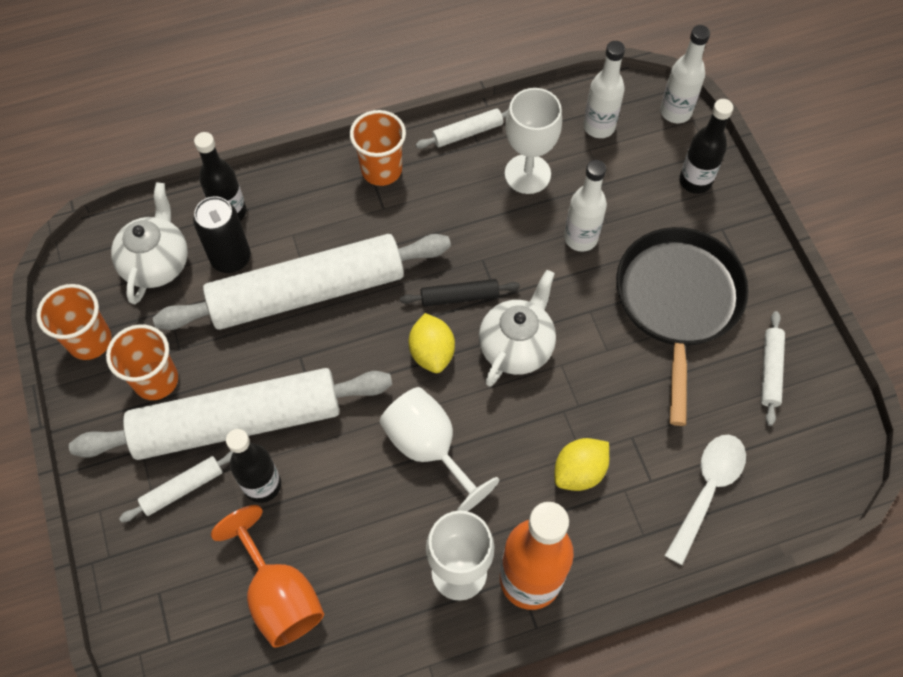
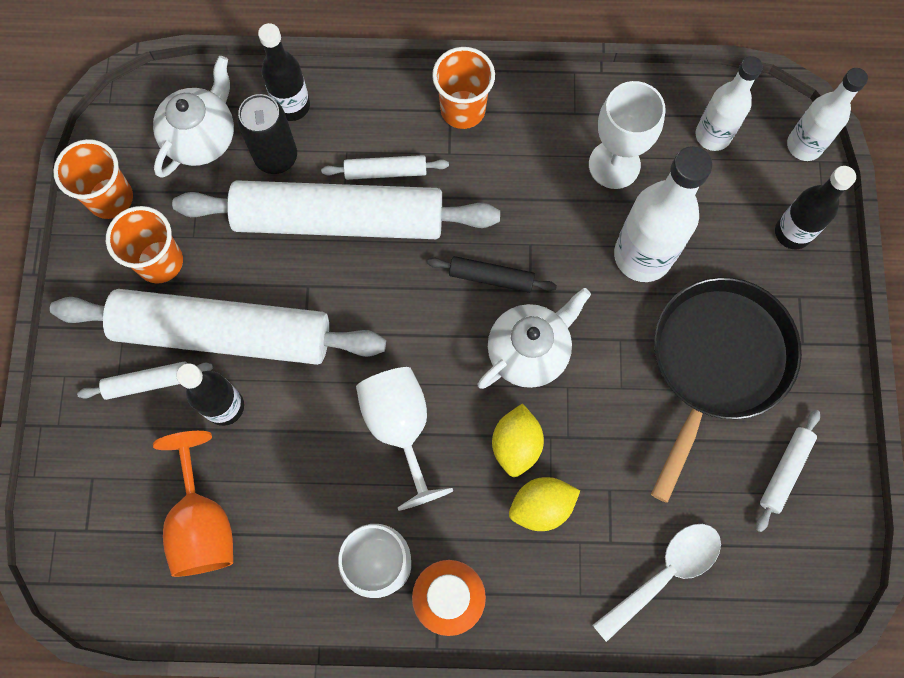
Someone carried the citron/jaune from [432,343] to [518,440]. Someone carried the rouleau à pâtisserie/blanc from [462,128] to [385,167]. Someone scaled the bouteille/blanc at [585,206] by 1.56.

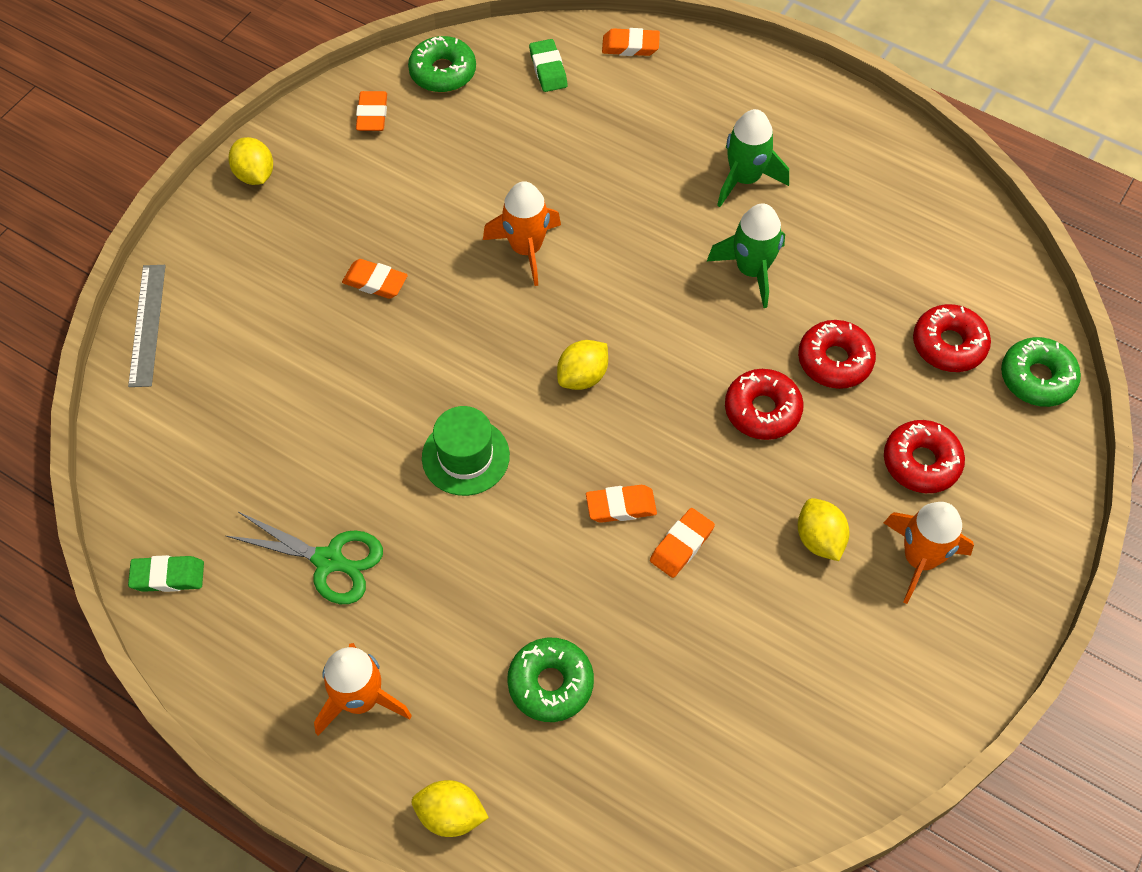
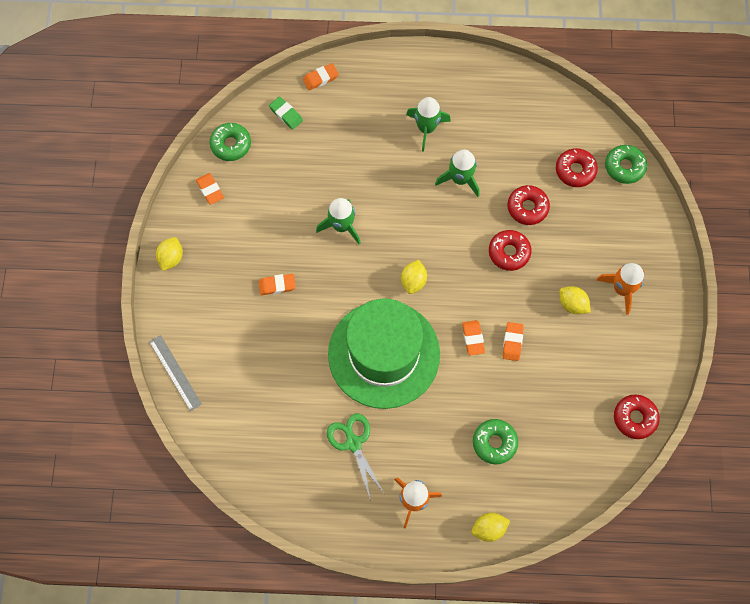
Someone took away the gomme/vert at [166,573]. Someone carried the beignet/rouge from [924,456] to [637,416]. Someone repainted the fusée/orange at [522,233], which became the fusée/vert at [338,221]. Someone rotated the ciseaux/vert at [304,558] by 105 degrees counterclockwise. Someone rotated the citron/jaune at [250,161] by 75 degrees clockwise. Someone rotated the gomme/orange at [621,504] by 60 degrees counterclockwise. Someone scaled the chapeau/vert at [466,451] by 2.29.

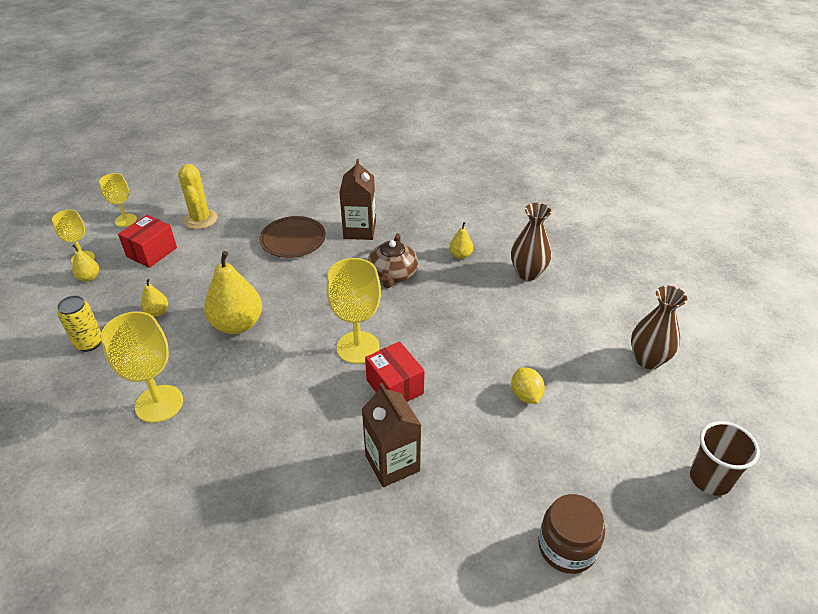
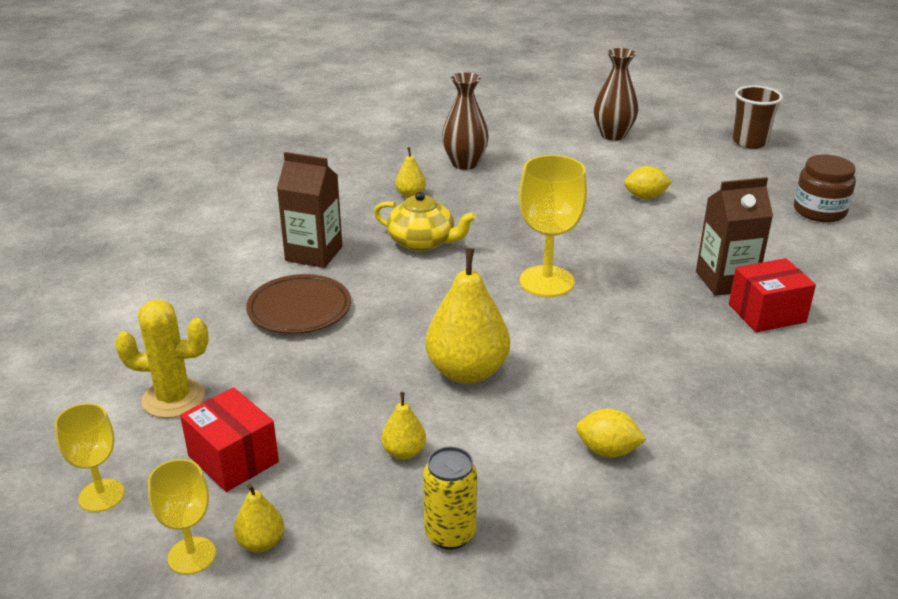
Someone carried the boîte/rouge from [395,371] to [772,295]. Someone swapped the verre à pied/jaune at [142,367] for the citron/jaune at [611,433]. Someone repainted the théière/marron at [393,260], which became the théière/jaune at [425,221].

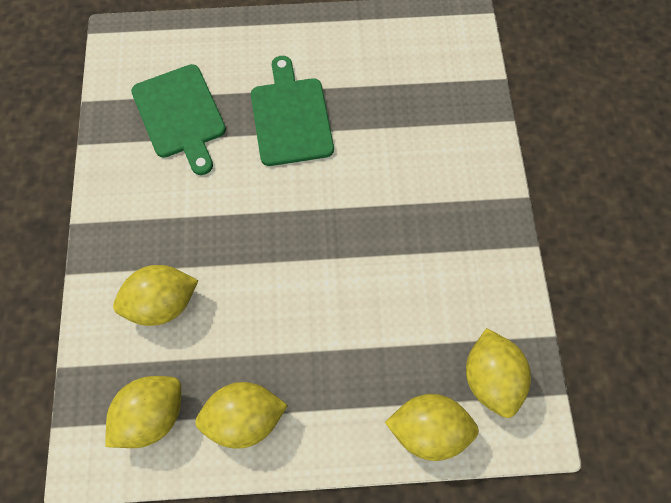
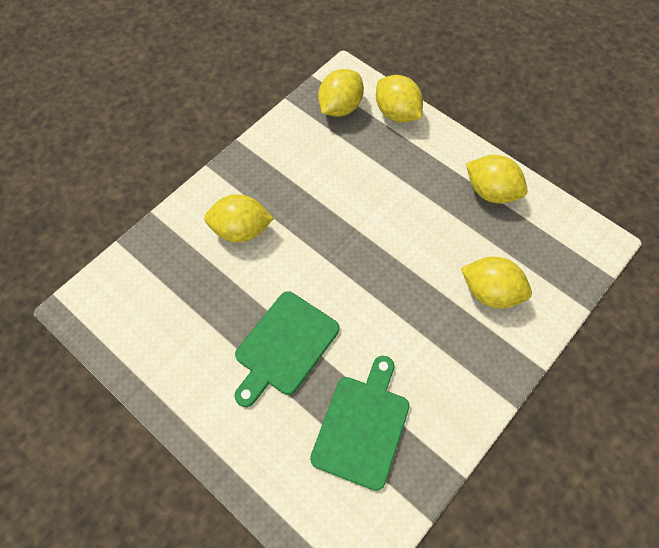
Someone carried the citron/jaune from [143,412] to [239,218].

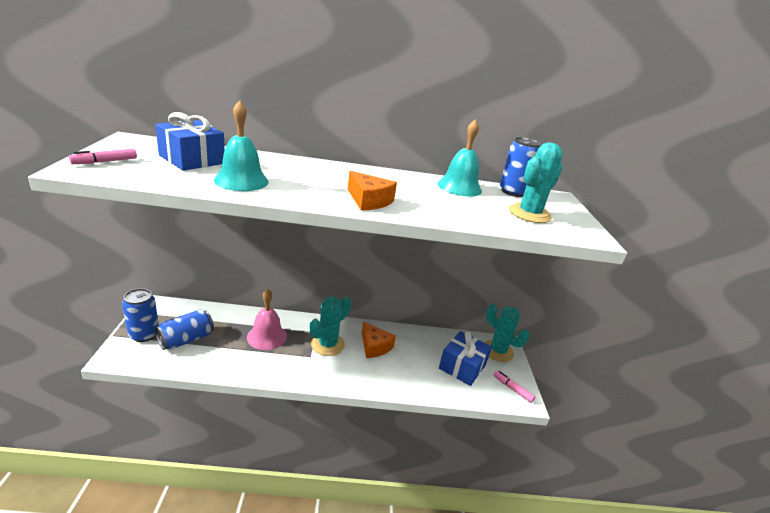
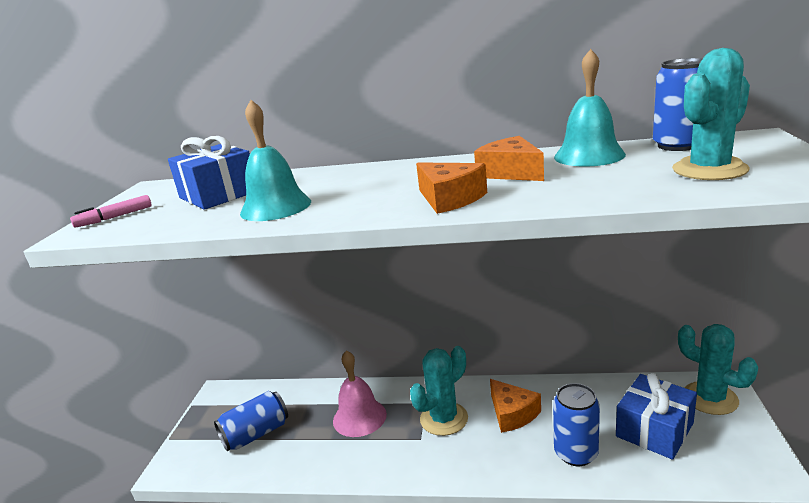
Someone took away the feutre/rose at [514,387]. Someone put down the fromage/orange at [509,158]. Someone carried the canette/bleu from [140,315] to [576,424].

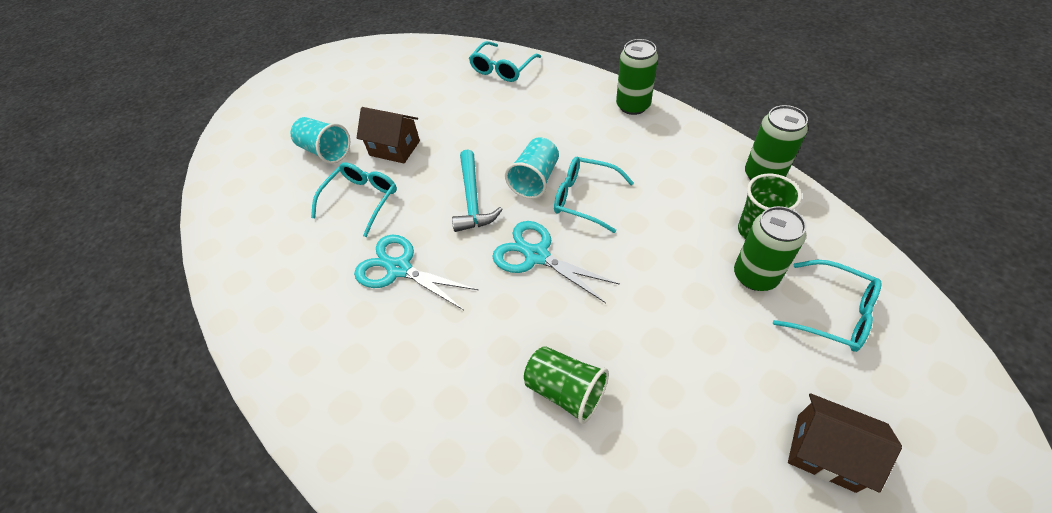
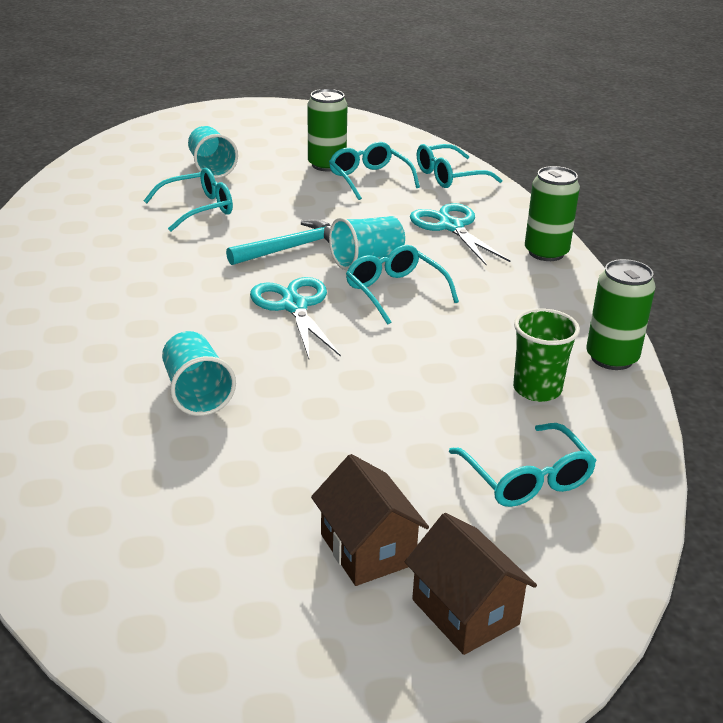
Someone put down the lunettes/turquoise at [374,171]. Someone carried the ciseaux/turquoise from [416,272] to [460,234]. Someone carried the maison/marron from [388,135] to [471,584]. Someone carried the canette/vert from [770,248] to [328,130]. Someone repainted the gobelet/vert at [566,385], which became the gobelet/turquoise at [199,373]. Someone rotated the marteau/turquoise at [477,191] by 150 degrees counterclockwise.

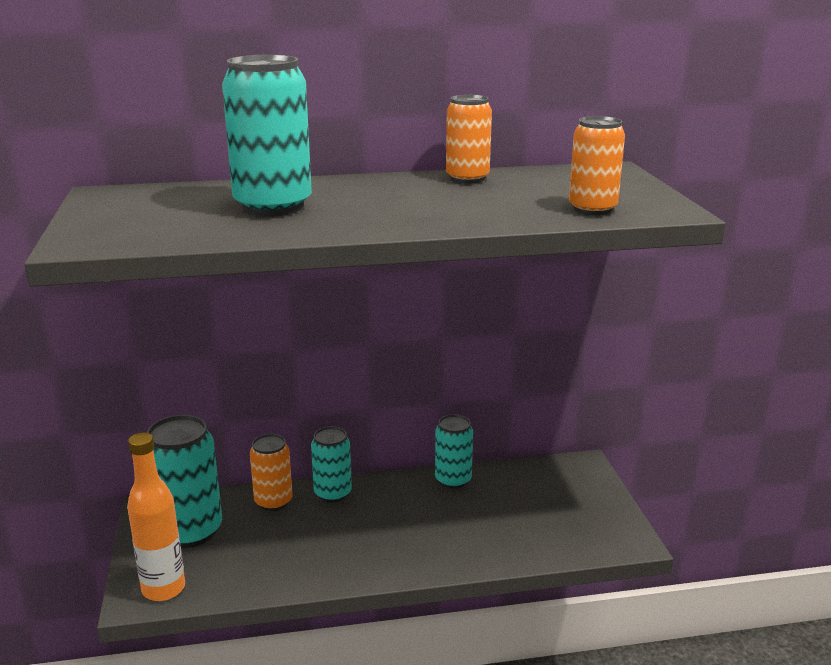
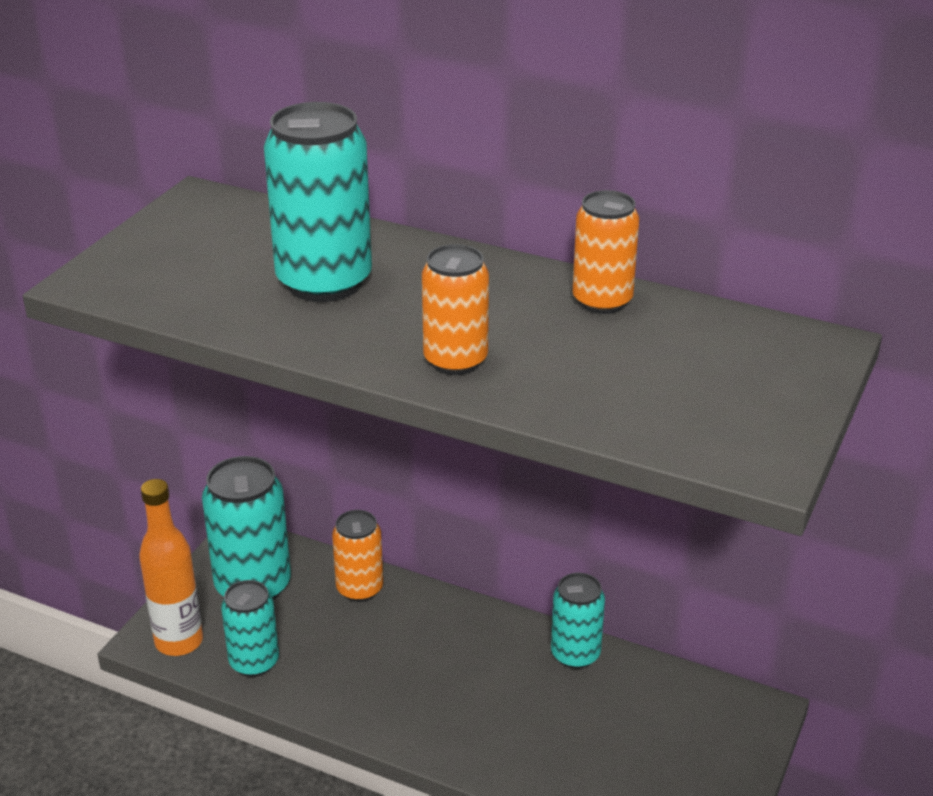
Someone carried the canette/turquoise from [331,464] to [250,628]. Someone carried the canette/orange from [597,165] to [455,309].

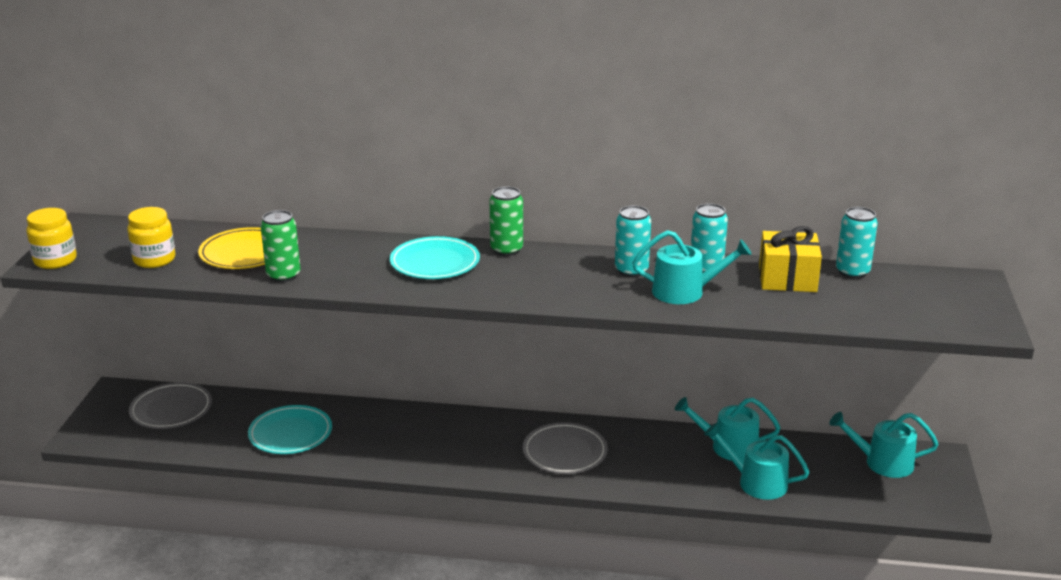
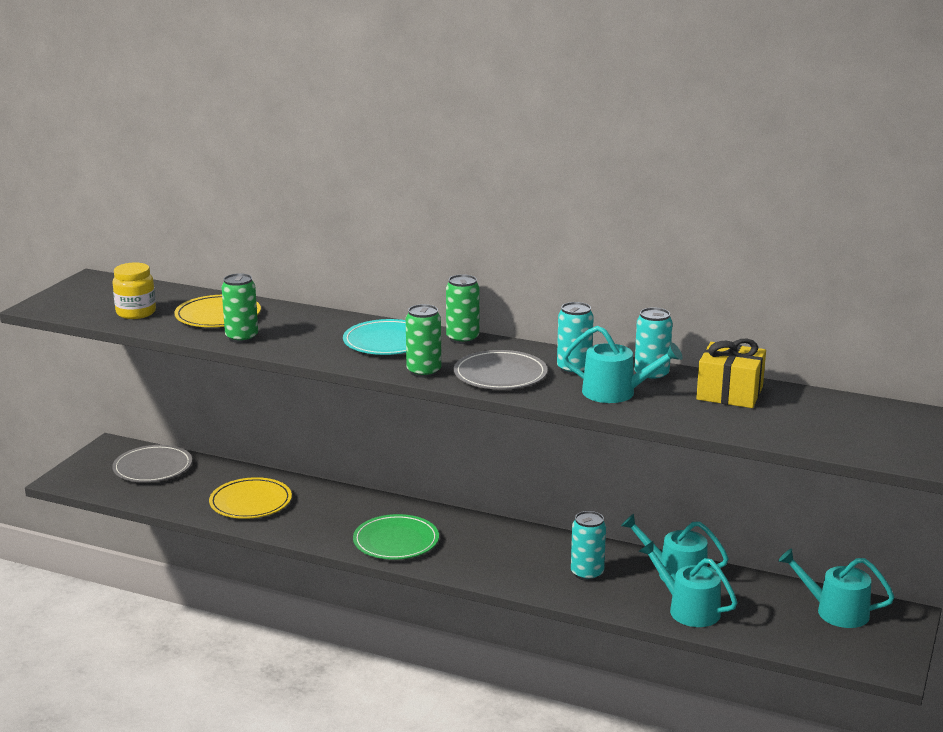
Someone took away the bocal/jaune at [51,238]. Someone put down the assiette/vert at [396,537]. Someone put down the canette/vert at [423,341]. Someone carried the assiette/gris from [565,448] to [501,369]. Someone carried the canette/turquoise from [857,243] to [588,546]. Someone repainted the assiette/turquoise at [290,429], which became the assiette/jaune at [250,498].

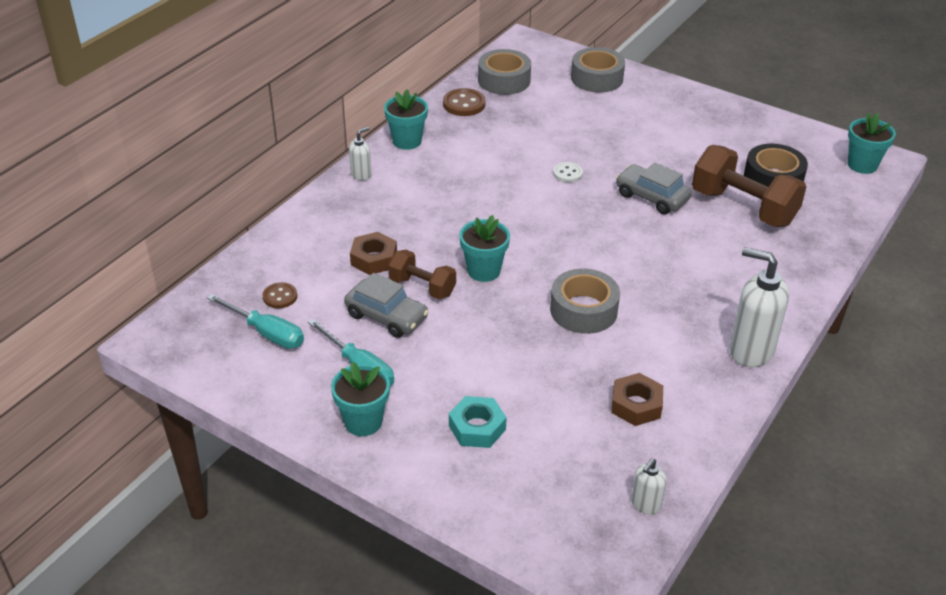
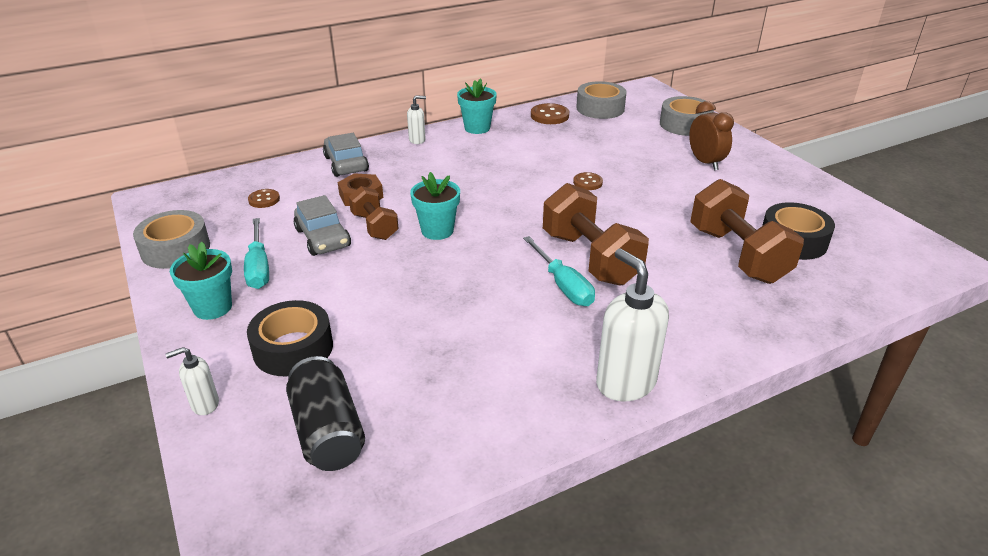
Someone took away the écrou/marron at [637,399]. Someone took away the pot de fleurs/turquoise at [872,143]. Someone put down the canette/noir at [325,413]. Someone put down the haltère/marron at [596,234]. Someone put down the réveil/marron at [711,135]. Someone carried the tournevis/turquoise from [255,321] to [559,271]. Someone carried the ruban adhésif/gris from [585,301] to [171,239]. Someone carried the voiture/gris from [654,188] to [346,155]. Someone carried the distributeur de savon/blanc from [649,486] to [192,381]. Someone swapped the écrou/turquoise at [478,422] for the ruban adhésif/noir at [290,338]. Someone repainted the bouton/blanc at [568,172], which became the bouton/marron at [588,181].

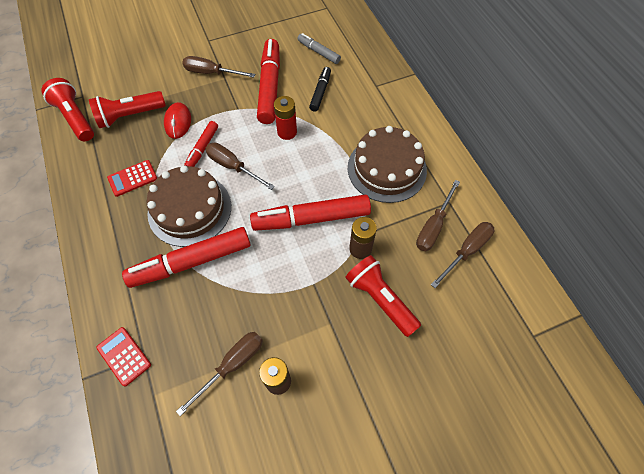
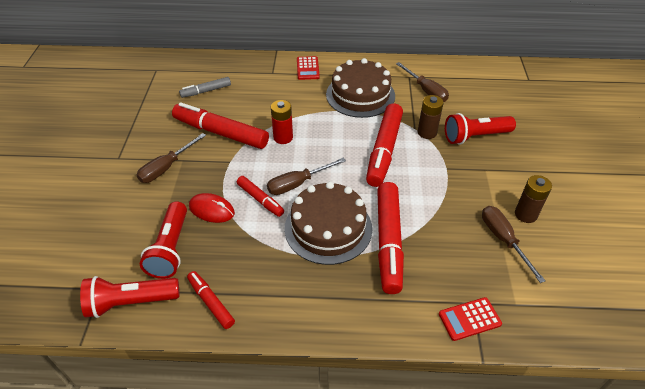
Someone took away the feutre/noir at [320,89]. Someone took away the tournevis/marron at [463,255]. Someone put down the feutre/rouge at [211,300]. Someone carried the calculatrice/rouge from [132,178] to [308,68].

